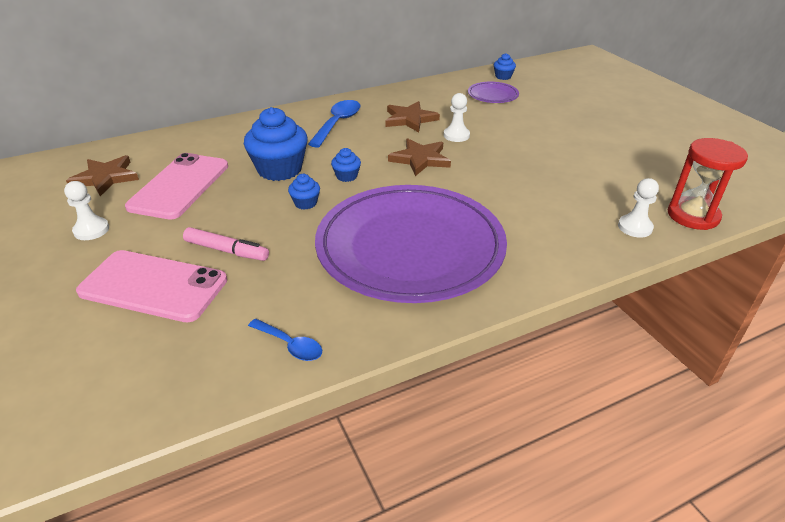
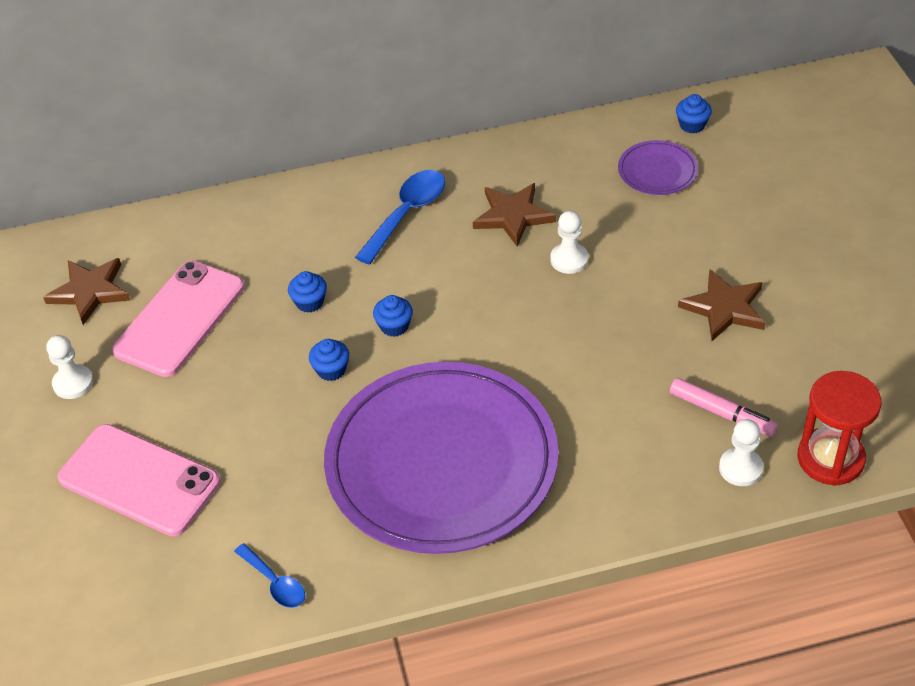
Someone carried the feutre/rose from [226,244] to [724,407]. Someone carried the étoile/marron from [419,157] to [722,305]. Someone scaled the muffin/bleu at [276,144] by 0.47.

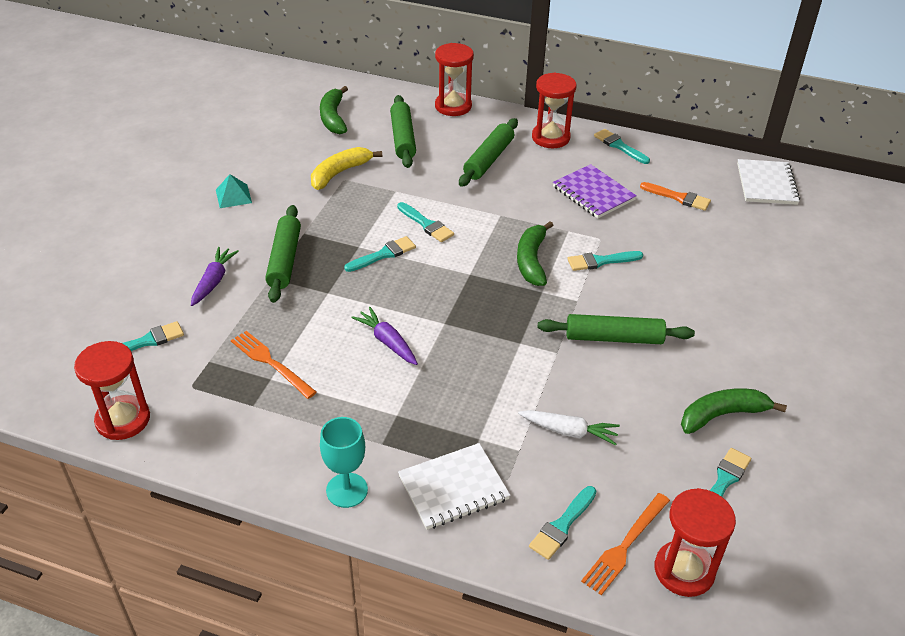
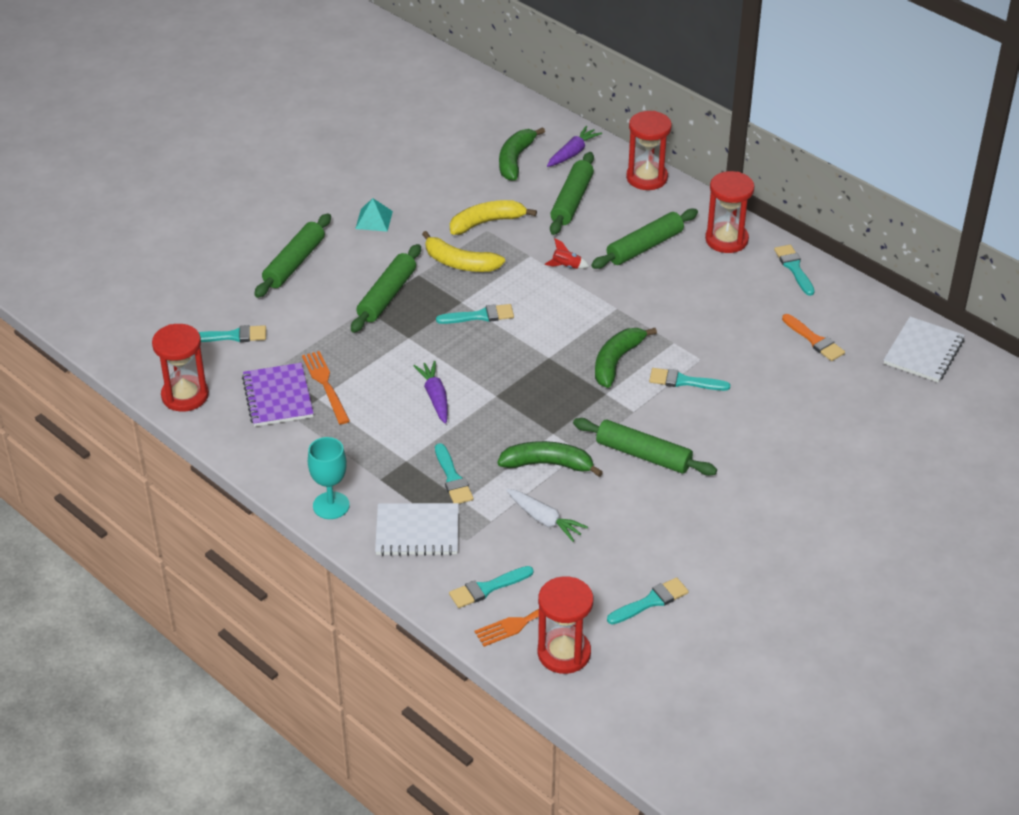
Someone put down the rouleau à pâtisserie/vert at [292,255]. Someone put down the banane/jaune at [463,251]. Someone put down the fusée/rouge at [567,253]. Someone carried the carotte/violet from [215,276] to [574,146]. Someone carried the pinceau/turquoise from [425,222] to [454,473]. Someone carried the carnet/violet from [595,191] to [278,395]. Someone carried the banane/vert from [734,411] to [550,459].

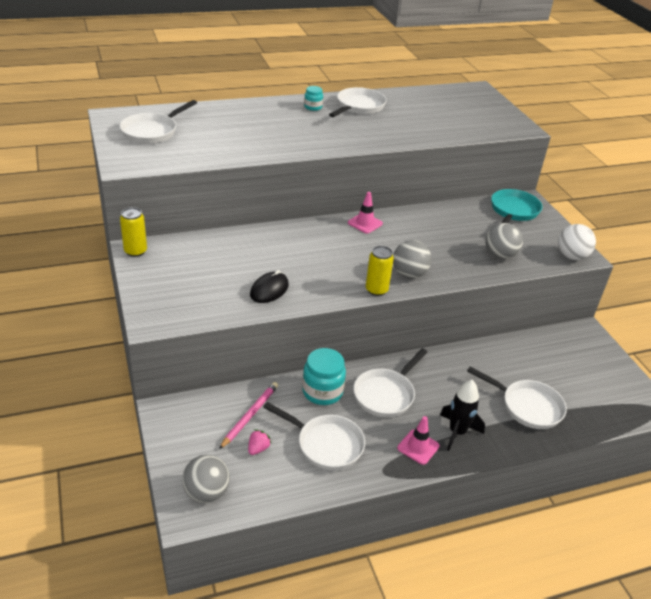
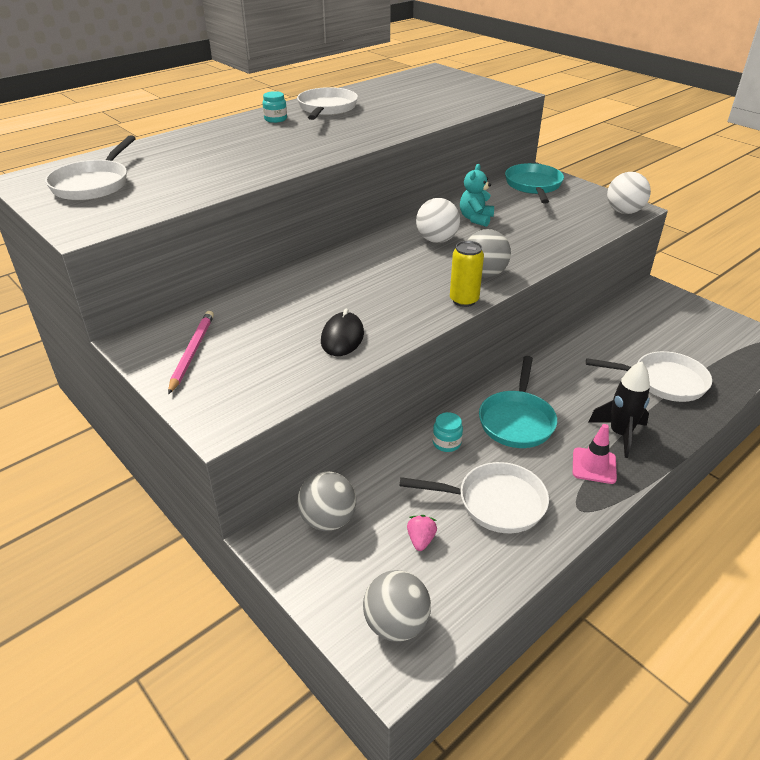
Someone took away the canette/jaune at [133,232]. Someone took away the cône de chantier/rose at [365,213]. Someone put down the balle/blanc at [438,220]. Someone put down the ours en peluche/turquoise at [477,195]. Someone carried the crayon/rose from [248,415] to [191,352]. Someone carried the balle/gris from [504,241] to [326,501]. Someone repainted the poêle/blanc at [390,382], which became the poêle/turquoise at [518,402]. Someone scaled the bocal/turquoise at [324,376] by 0.54.

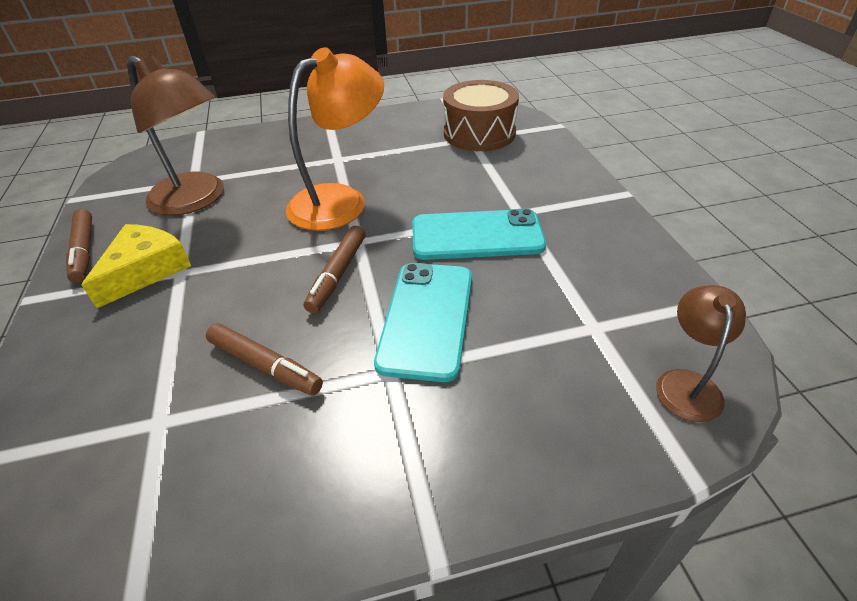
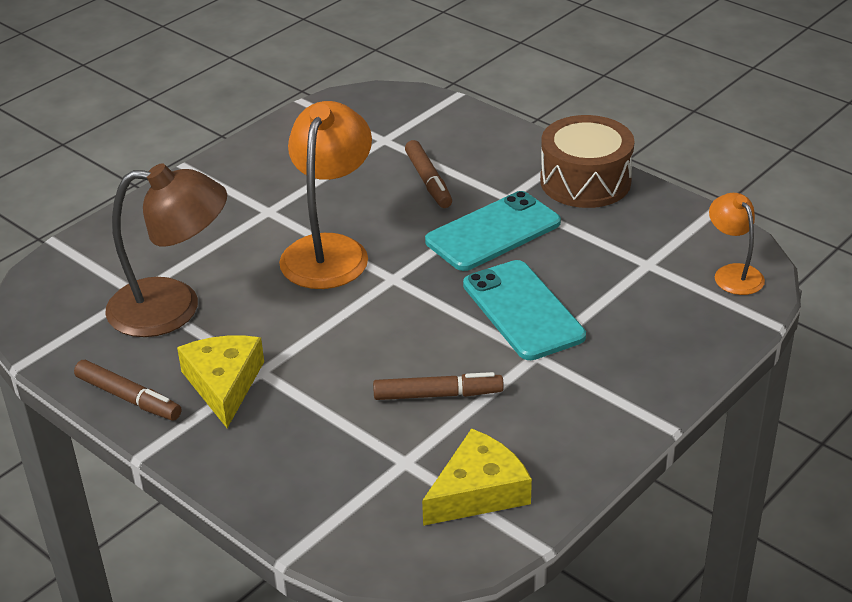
Someone put down the fromage/jaune at [477,477]. Someone carried the feutre/marron from [334,269] to [428,174]. Someone carried the tambour/marron from [481,115] to [587,161]. Someone repainted the lampe/marron at [701,353], which became the lampe/orange at [737,244].

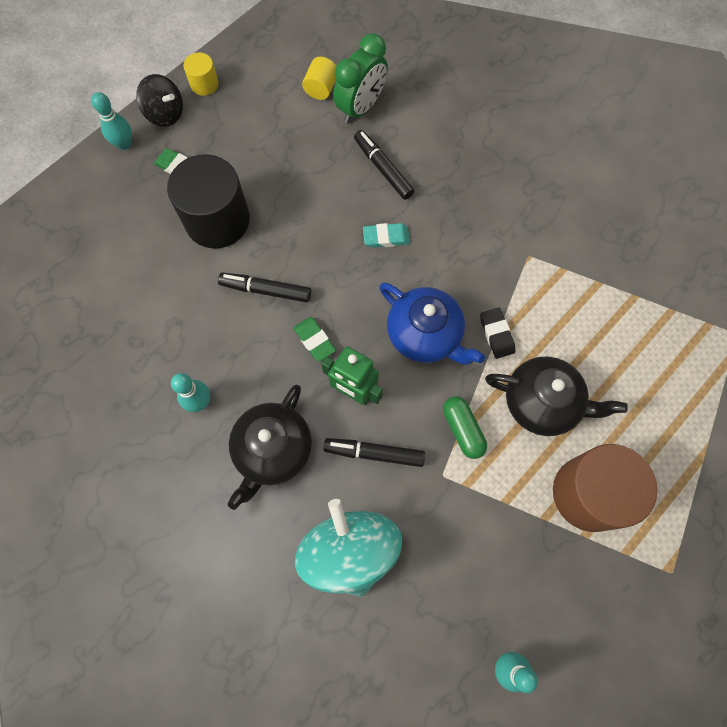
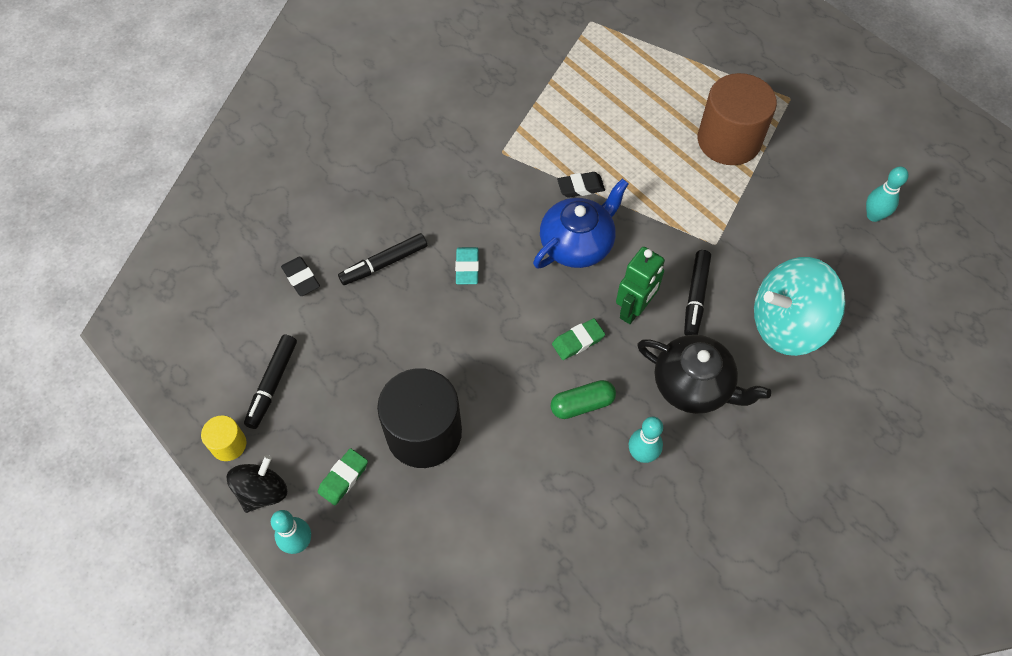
Someone took away the cylindre/jaune at [319,78]. Someone took away the théière/noir at [556,396]. Someone carried the feutre/noir from [264,287] to [270,382]. Someone carried the gélule/vert from [465,427] to [583,399]. Someone swapped the réveil/vert at [360,78] for the gomme/noir at [300,276].

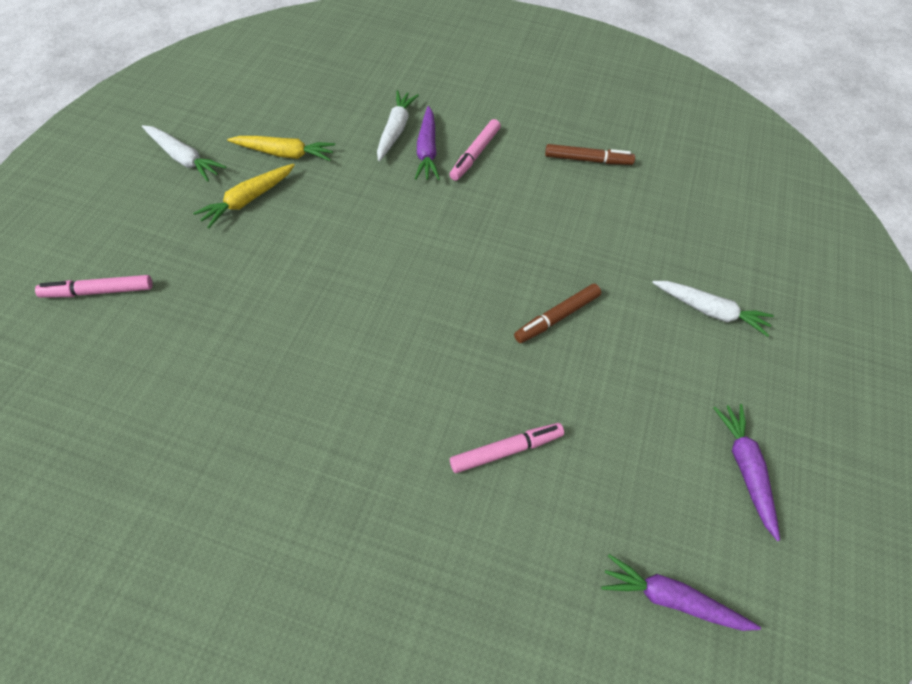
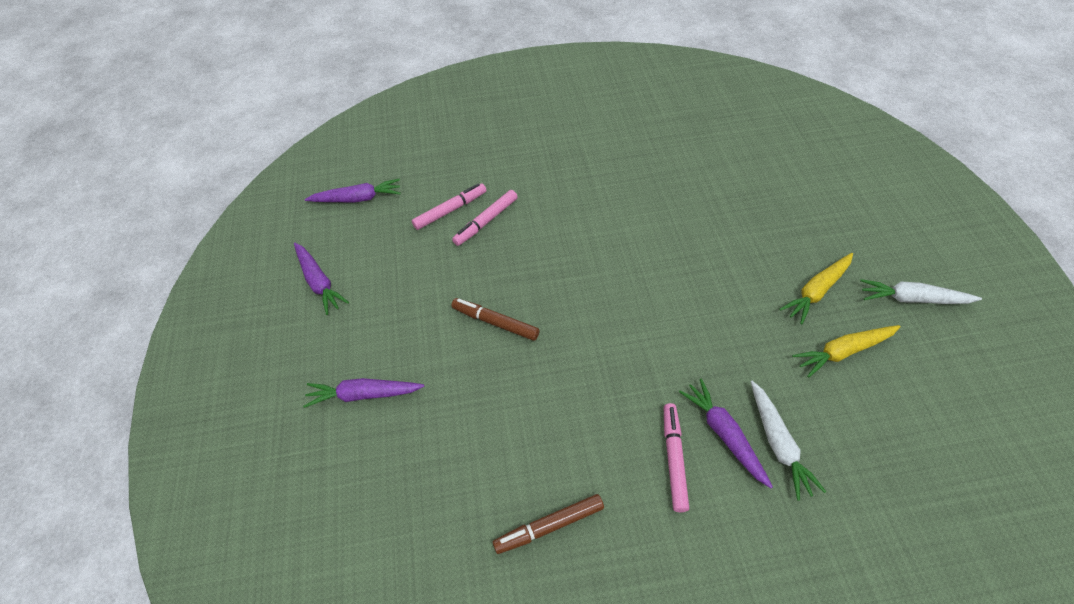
Someone carried the feutre/rose from [94,286] to [449,206]. Someone repainted the carotte/blanc at [713,309], which became the carotte/violet at [363,393]. Someone rotated the carotte/jaune at [244,196] by 150 degrees counterclockwise. Someone rotated the feutre/marron at [557,313] by 90 degrees counterclockwise.

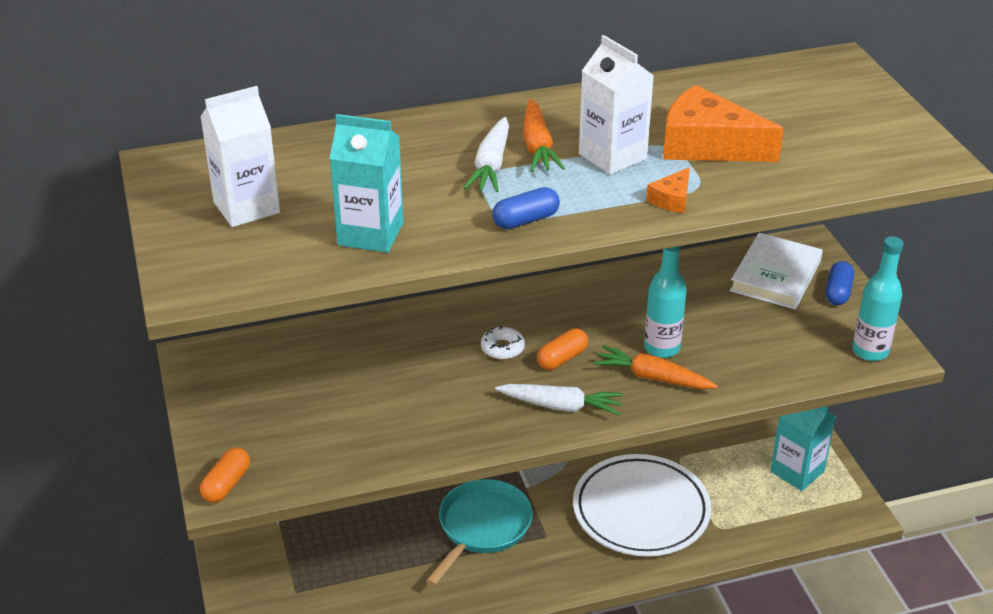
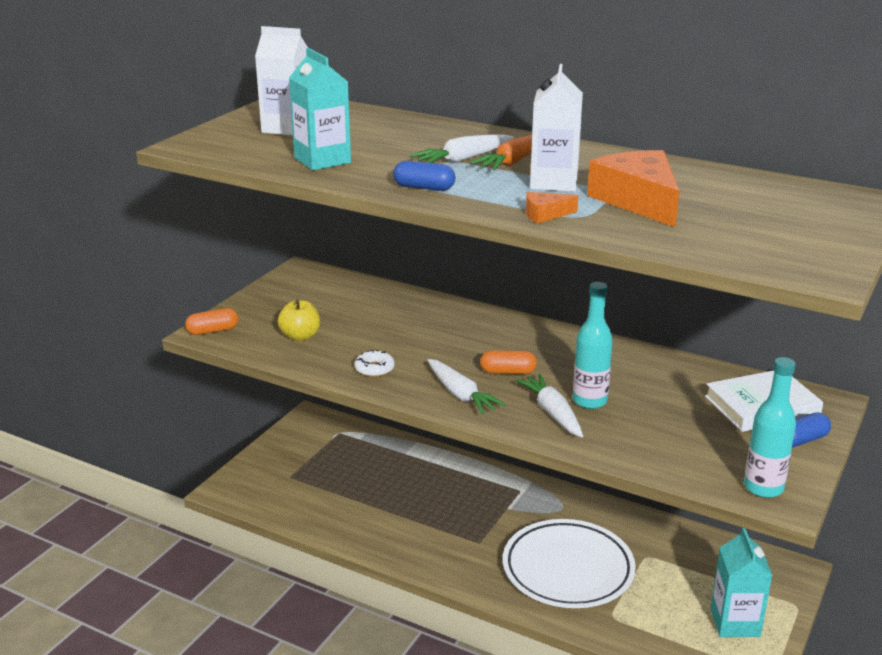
Someone took away the poêle/turquoise at [479,532]. Someone put down the pomme/jaune at [299,320]. Someone carried the beignet/blanc from [503,343] to [374,363]. Someone repainted the carotte/orange at [655,367], which became the carotte/blanc at [549,405].

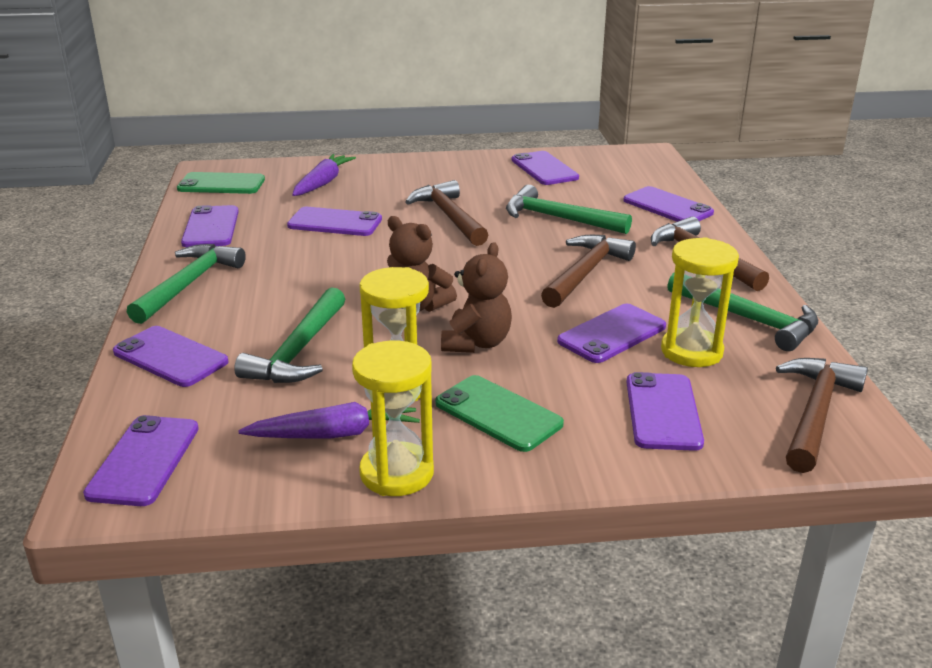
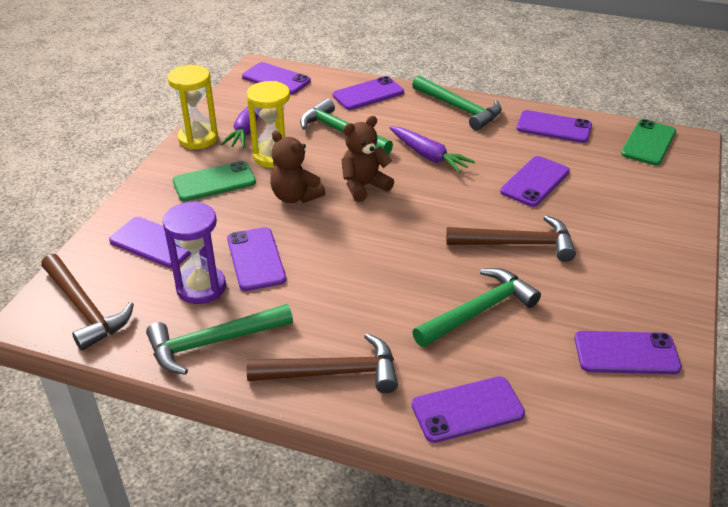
Someone took away the marteau/marron at [588,271]. Someone carried the carotte/violet from [324,175] to [432,149]. Someone repainted the sablier/jaune at [700,302], which became the sablier/violet at [194,252].

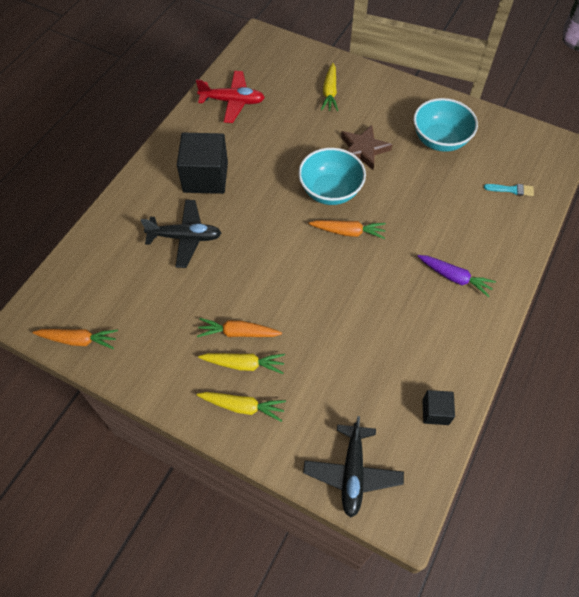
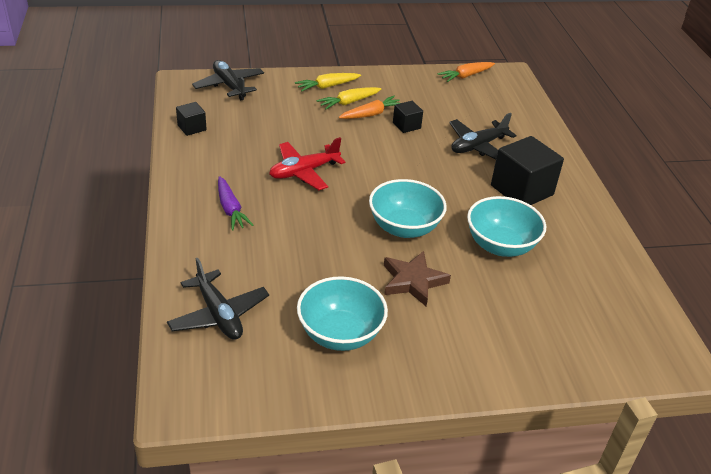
Someone took away the carotte/orange at [347,229]. Someone took away the carotte/jaune at [329,87]. Someone put down the cube/noir at [408,117]. Someone put down the bol/turquoise at [506,226]. Someone carried the avion/rouge from [230,97] to [307,163]. Someone swapped the pinceau/turquoise at [509,190] for the avion/noir at [218,299]. Someone rotated the carotte/violet at [456,276] by 105 degrees counterclockwise.

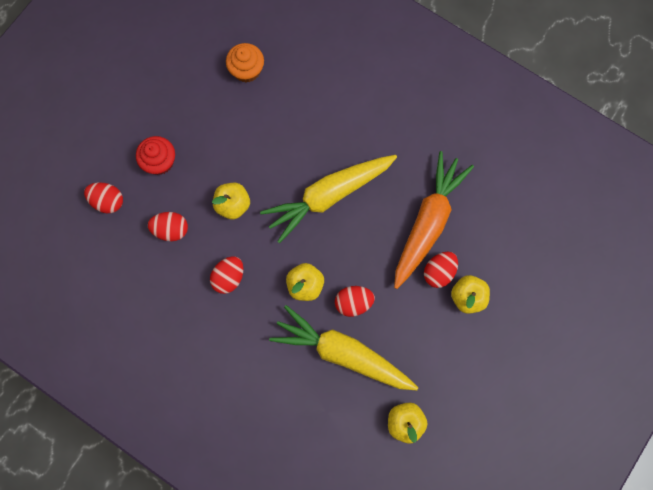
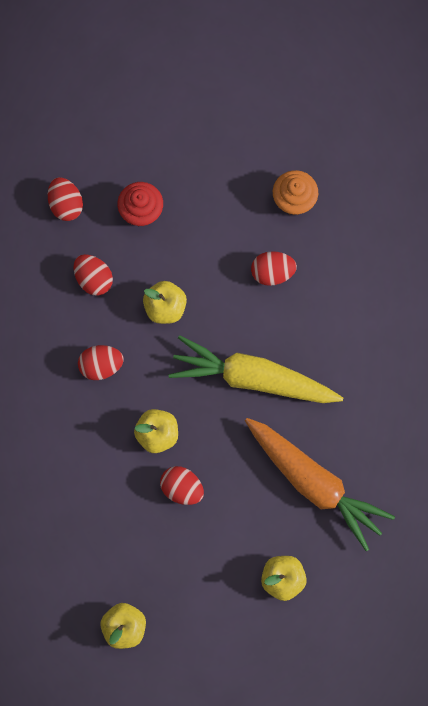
Someone took away the carotte/jaune at [343,347]. Someone carried the œuf/rouge from [441,270] to [274,268]. Someone rotated the carotte/orange at [434,220] by 60 degrees clockwise.

